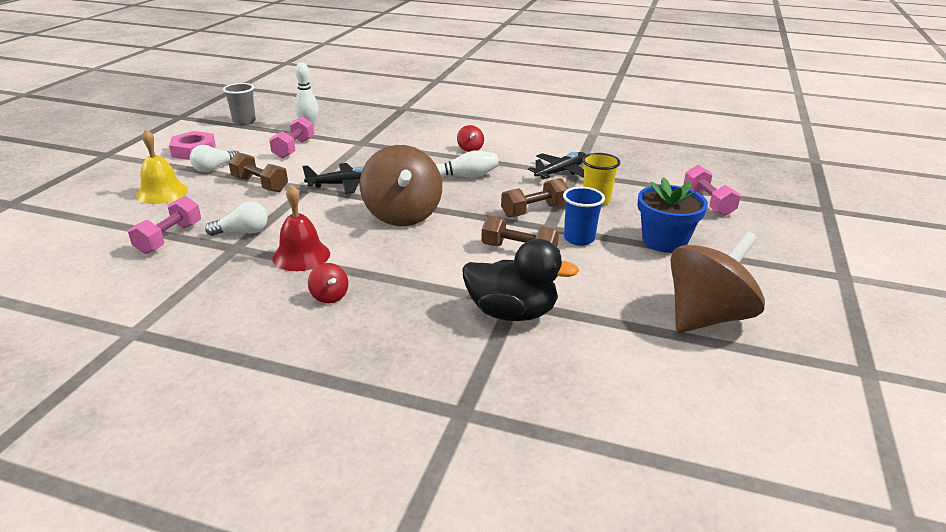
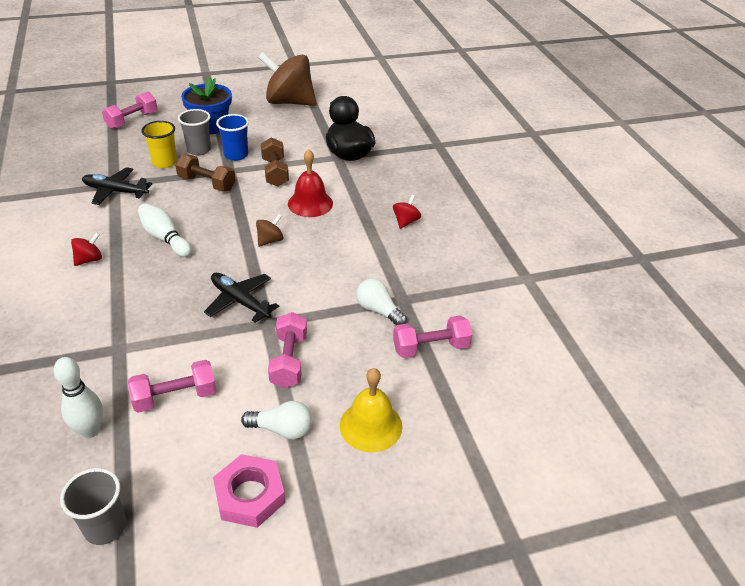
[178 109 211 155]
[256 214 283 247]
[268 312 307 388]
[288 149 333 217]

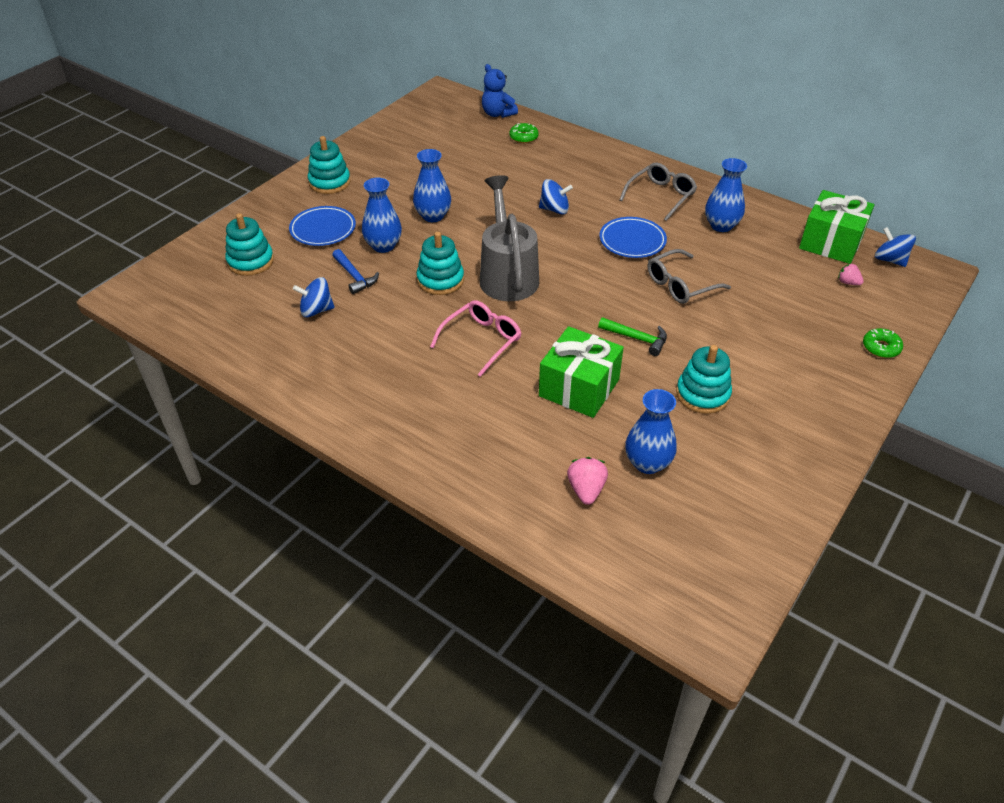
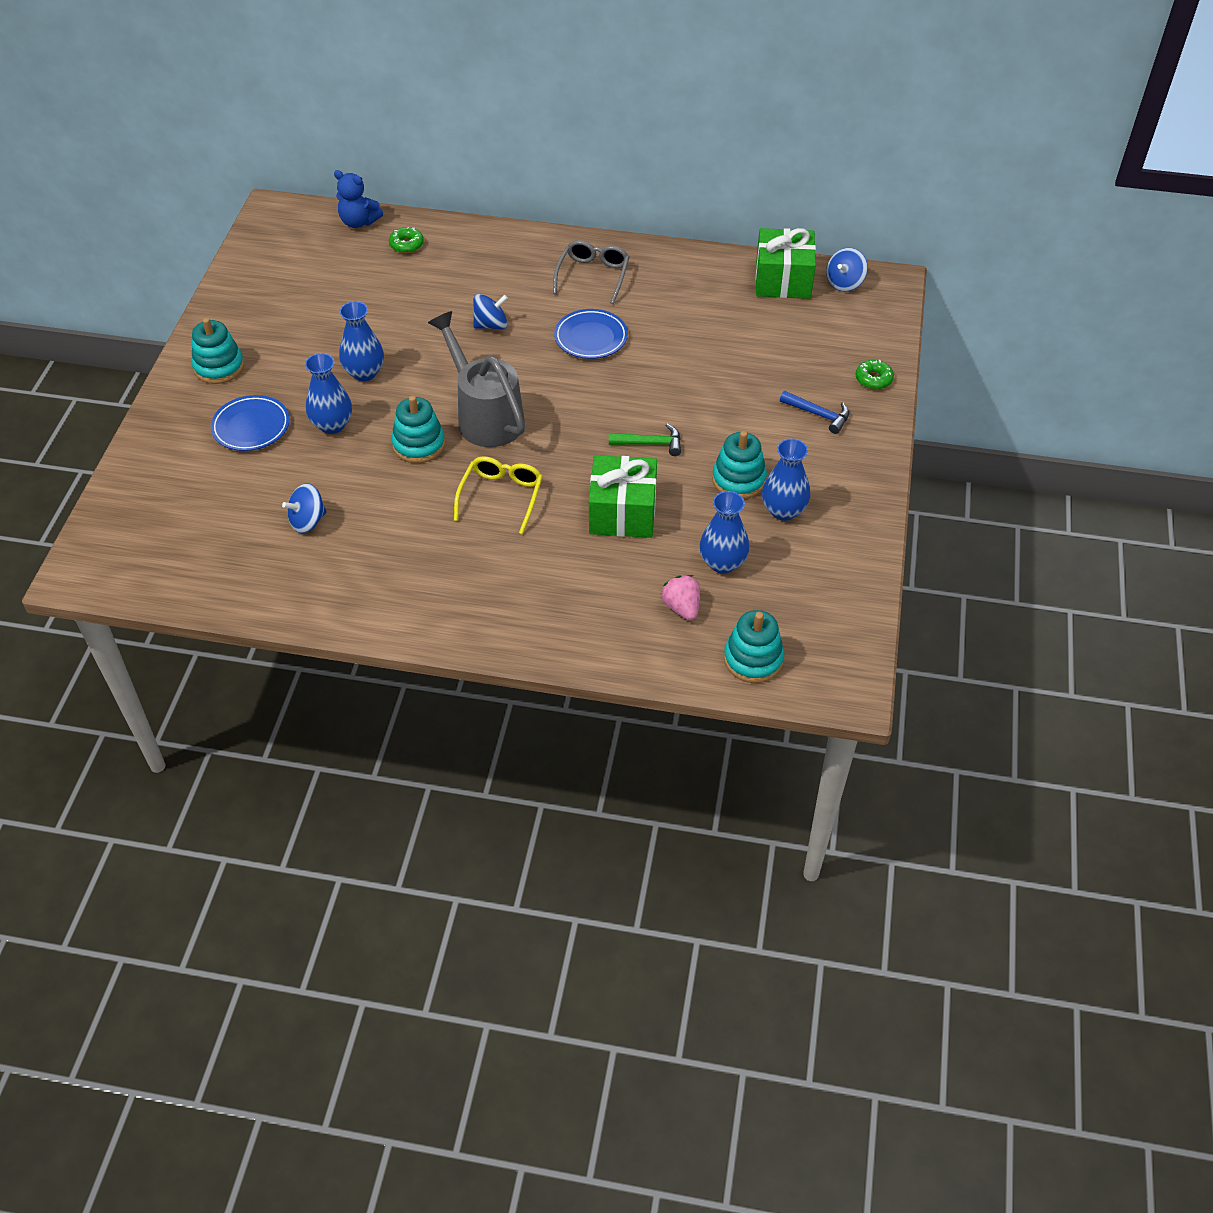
[454 456 543 534]
[724 610 784 683]
[762 439 810 521]
[780 391 849 434]
[826 248 868 292]
[648 249 731 304] (first image)
[838 263 864 285] (first image)

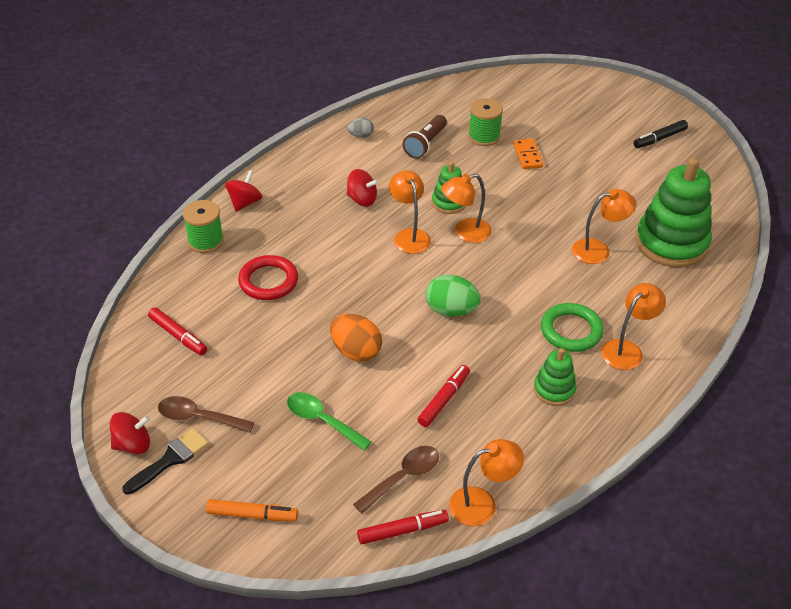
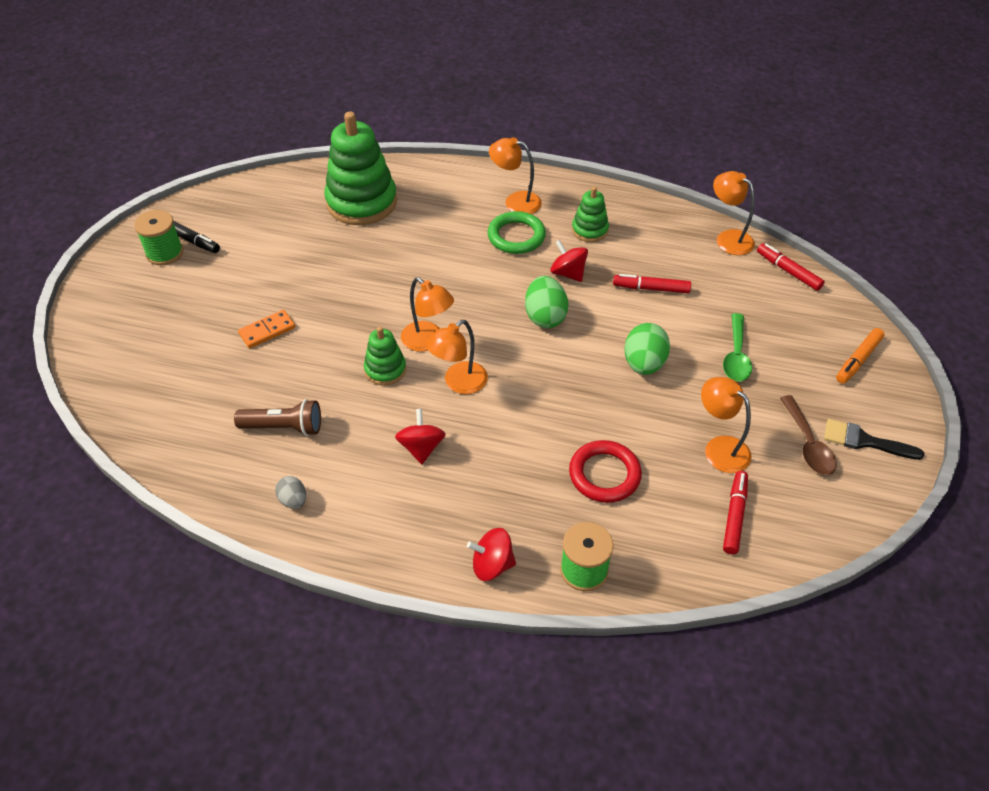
[134 210 183 265]
[550 240 588 282]
[624 323 670 375]
[701 377 751 473]
[836 328 885 384]
[353 446 439 513] (first image)

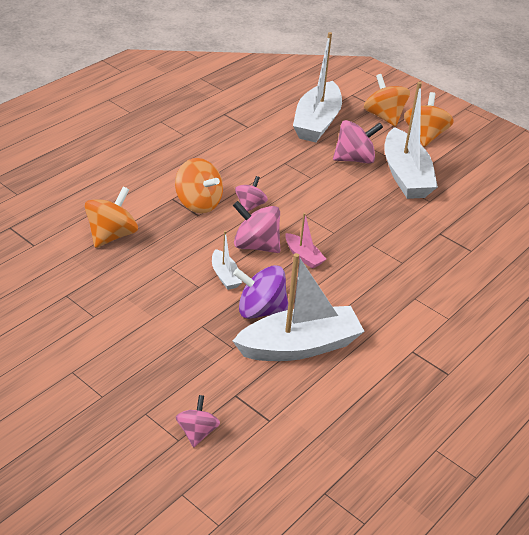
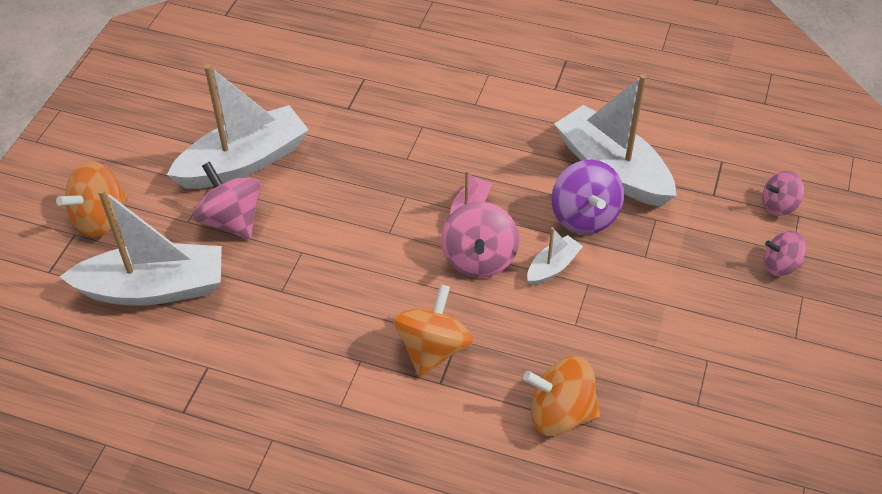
[764 231 806 276]
[404 92 454 147] (first image)

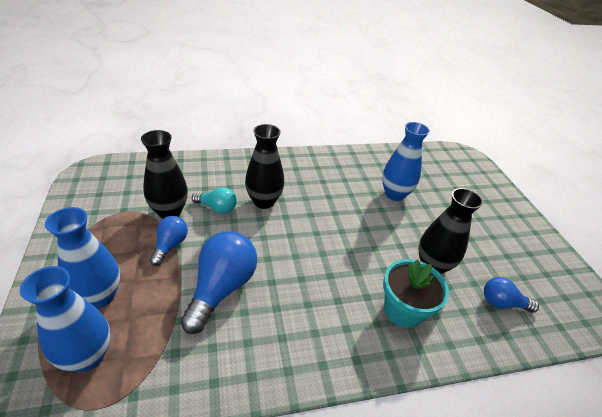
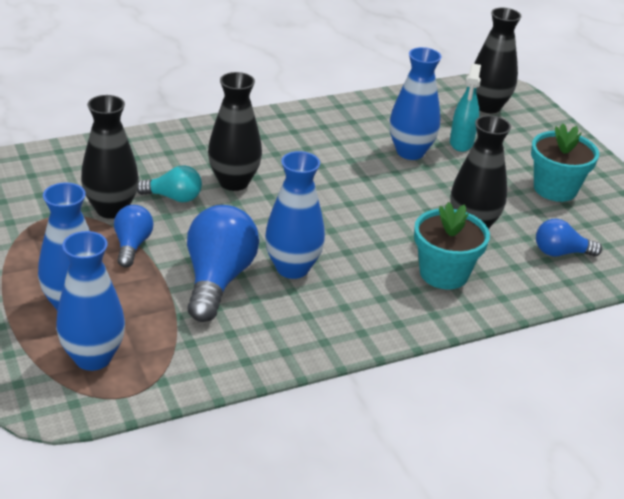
[265 151 325 279]
[450 64 481 152]
[474 8 522 113]
[531 123 599 202]

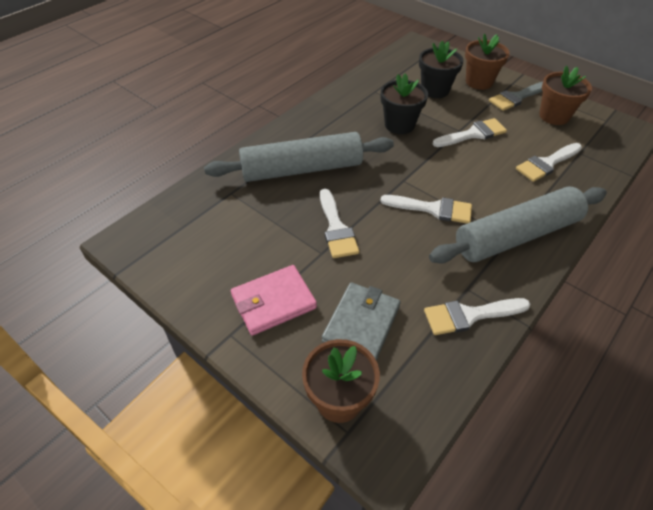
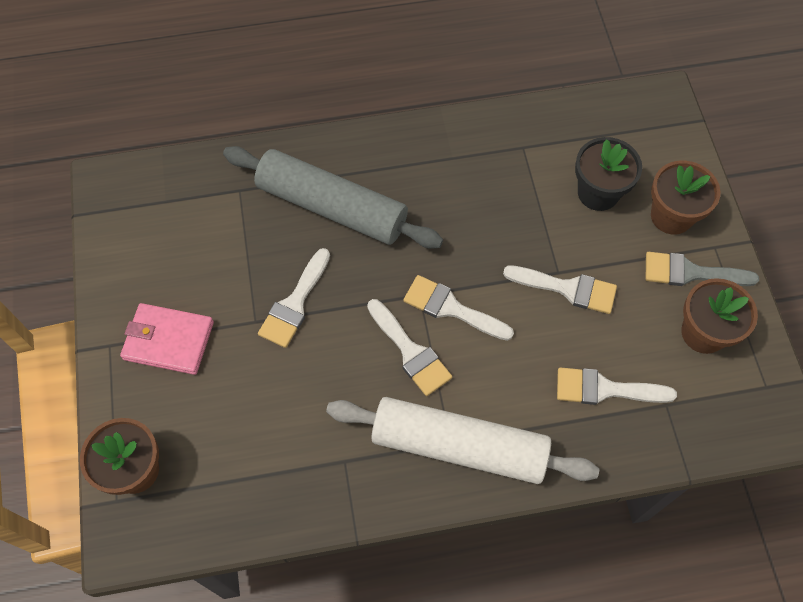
[326 397 599 484]
[403 275 514 341]
[322 283 401 361] (first image)
[381 74 428 134] (first image)

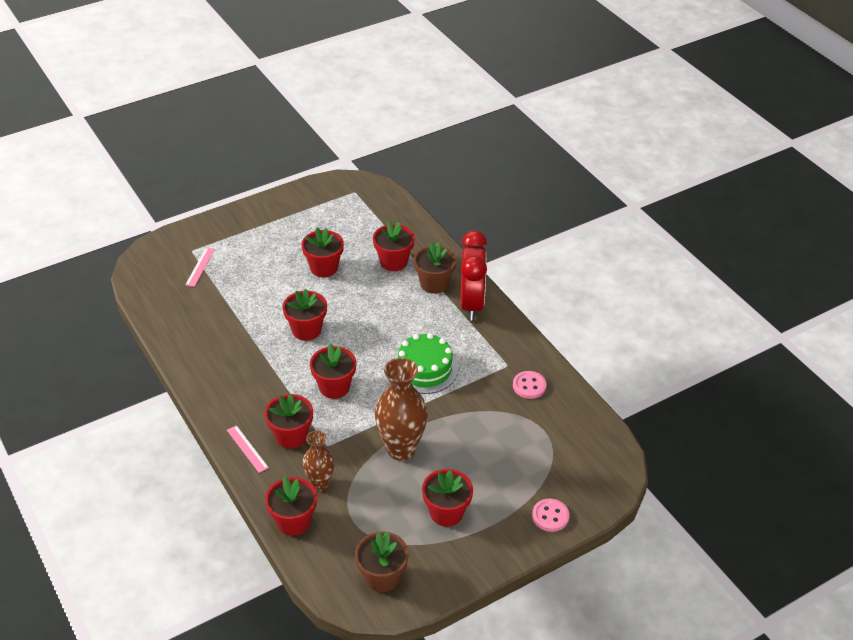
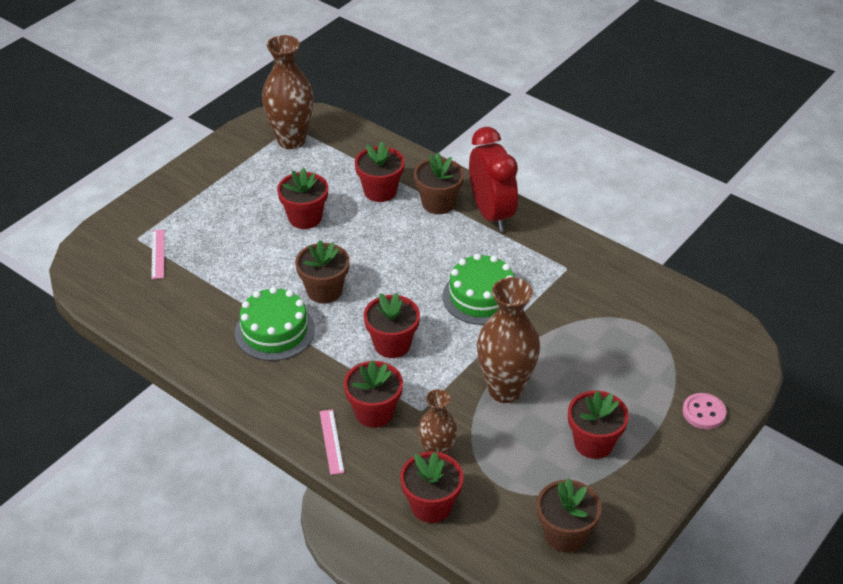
[235 287 315 361]
[262 35 314 149]
[295 240 350 304]
[320 409 345 475]
[513 371 546 399] (first image)

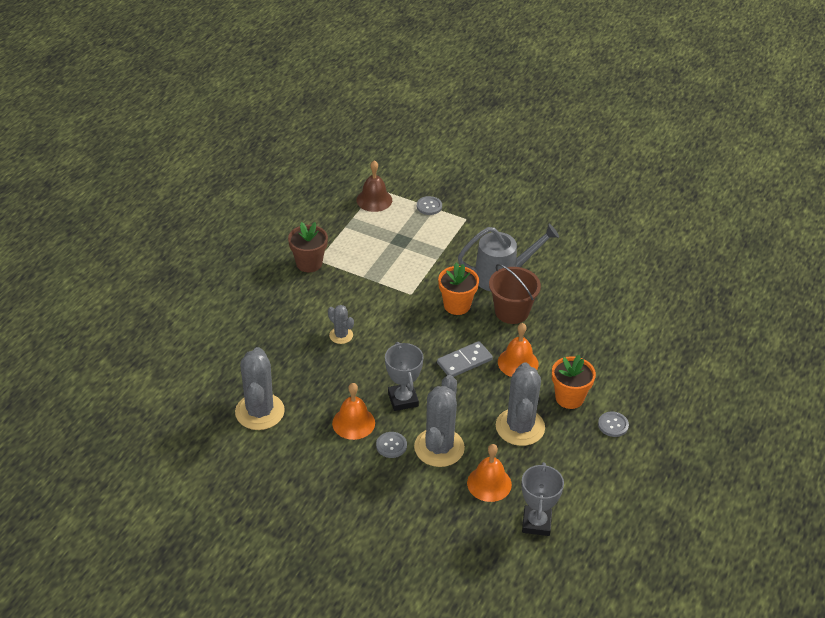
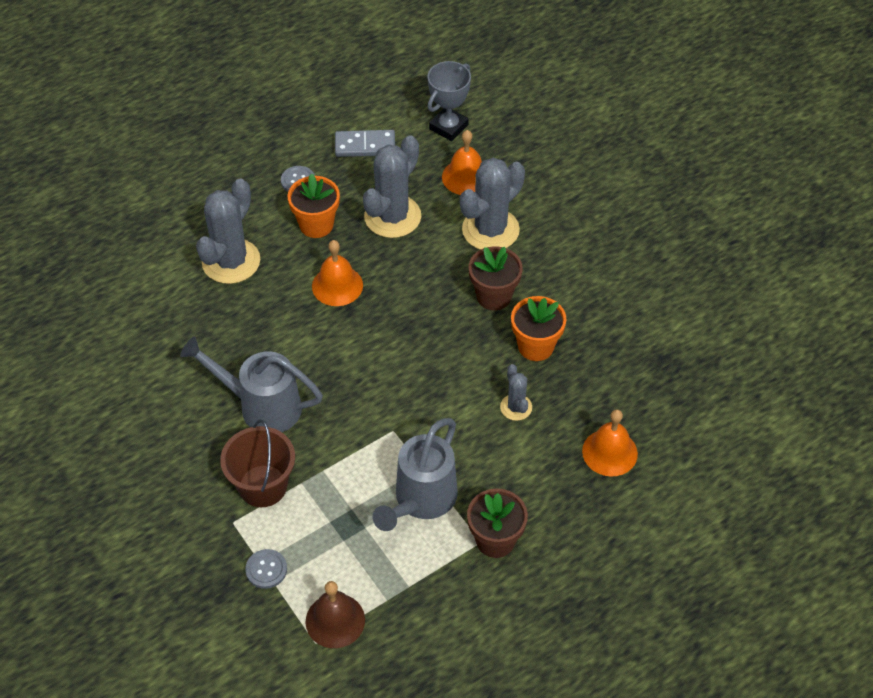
[196 179 260 284]
[220 420 295 507]
[335 130 395 157]
[372 418 458 531]
[469 246 523 310]
[511 296 566 361]
[582 409 638 477]
[376 432 407 458] (first image)

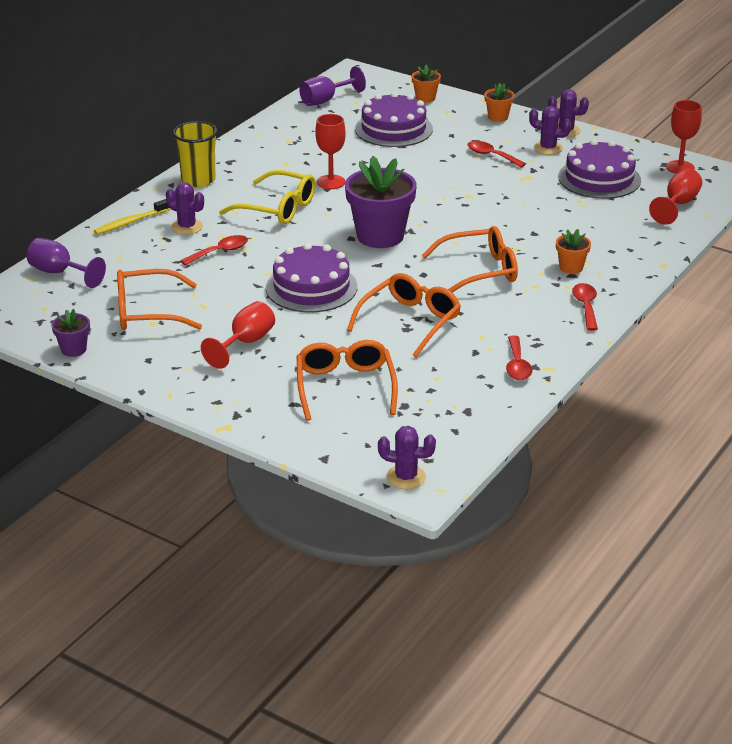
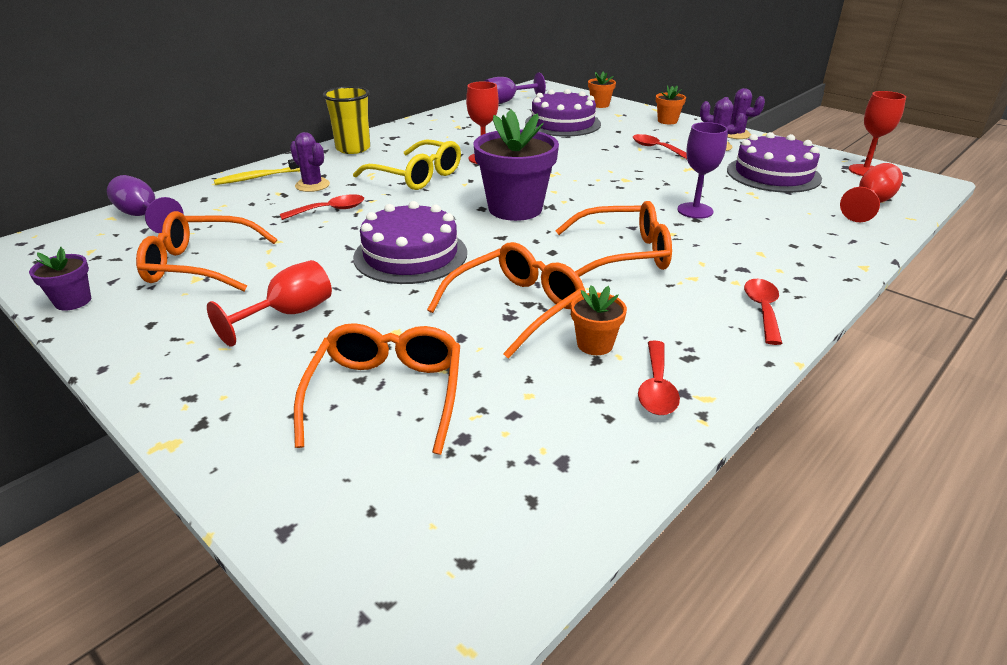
[571 285 627 355]
[677 122 728 219]
[378 426 436 489] (first image)

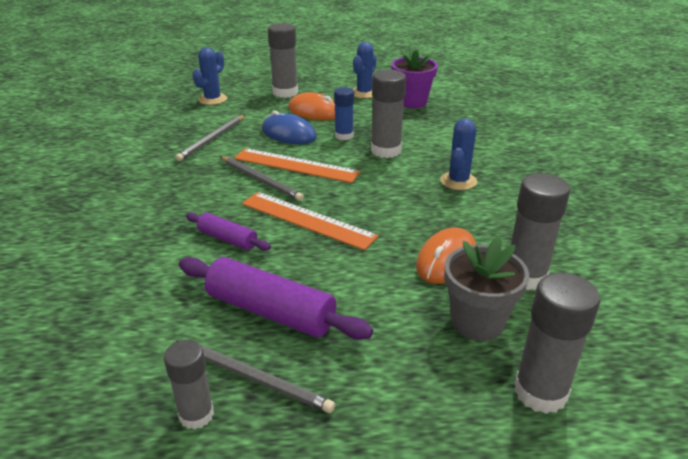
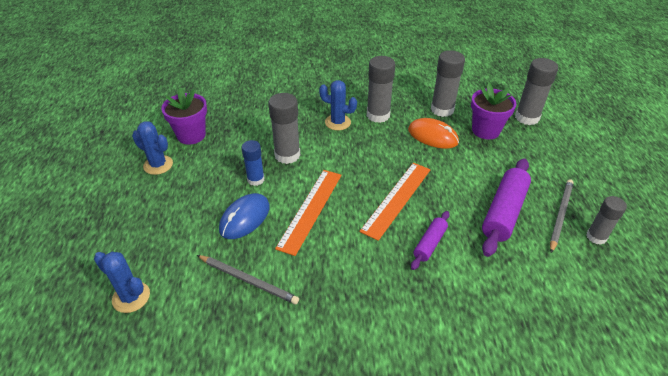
[367 56 395 123]
[471 83 516 139]
[220 156 304 201] (first image)
[288 92 335 120] (first image)

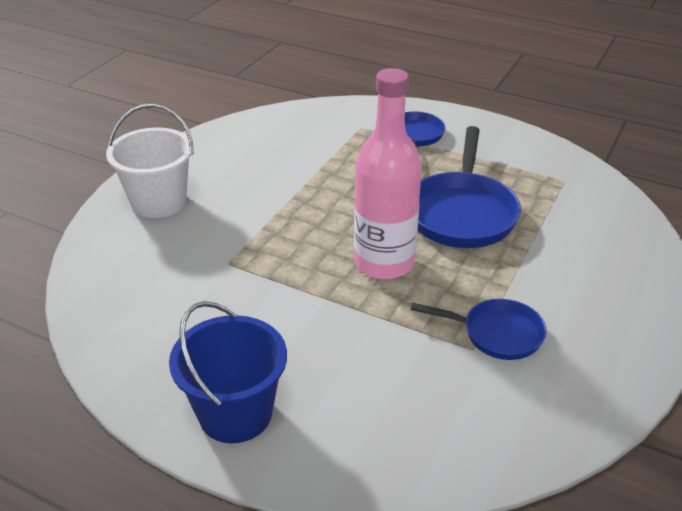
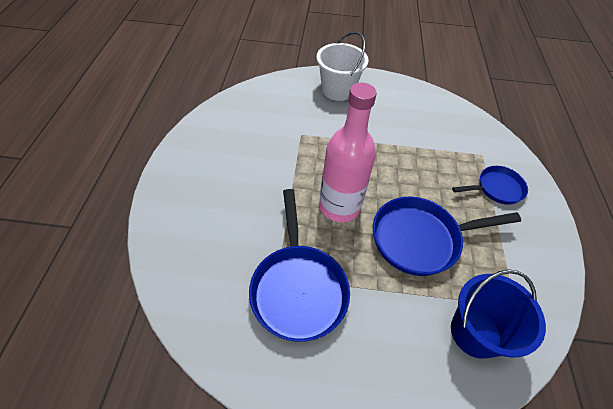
[249 189 350 342]
[451 269 546 359]

